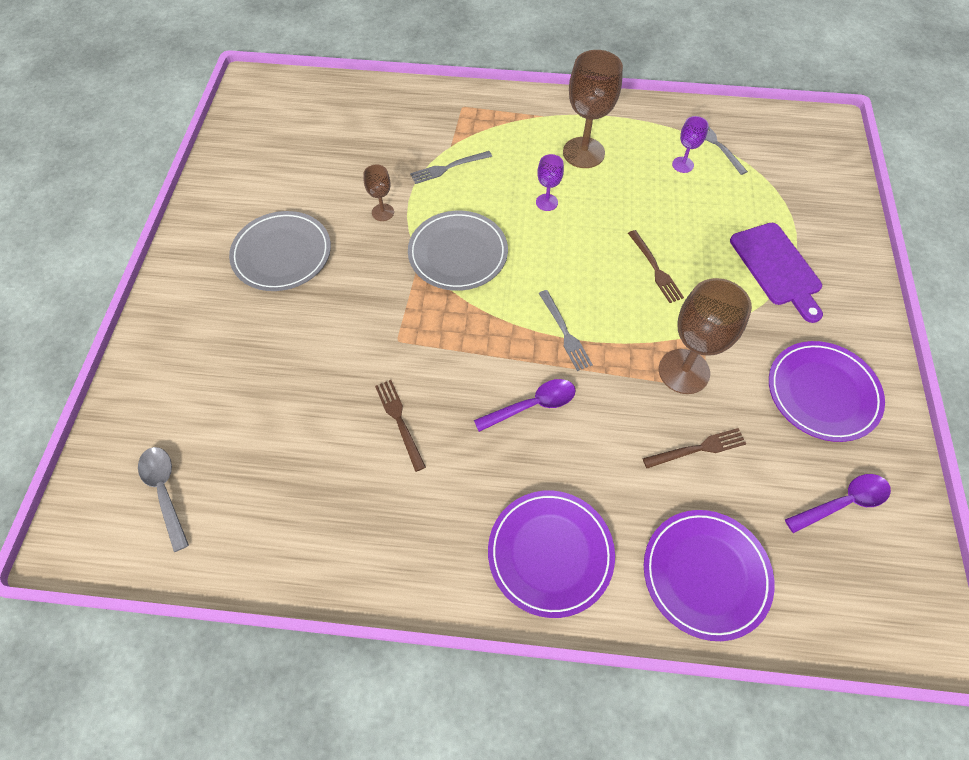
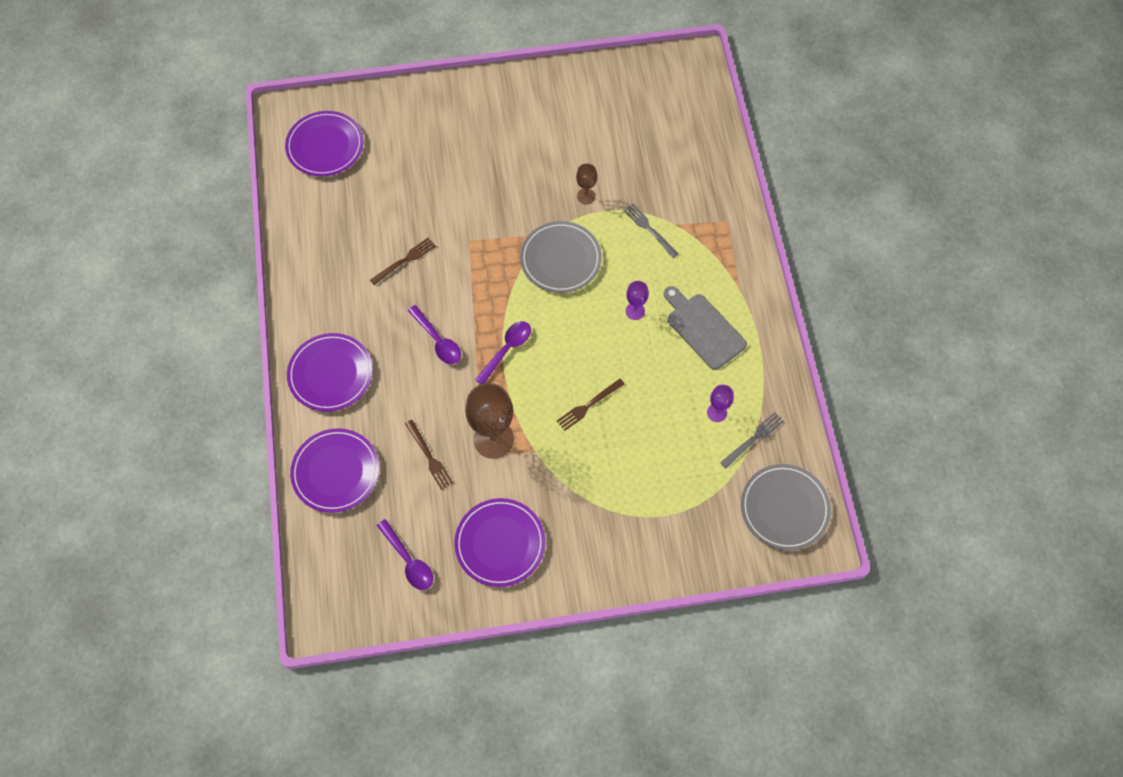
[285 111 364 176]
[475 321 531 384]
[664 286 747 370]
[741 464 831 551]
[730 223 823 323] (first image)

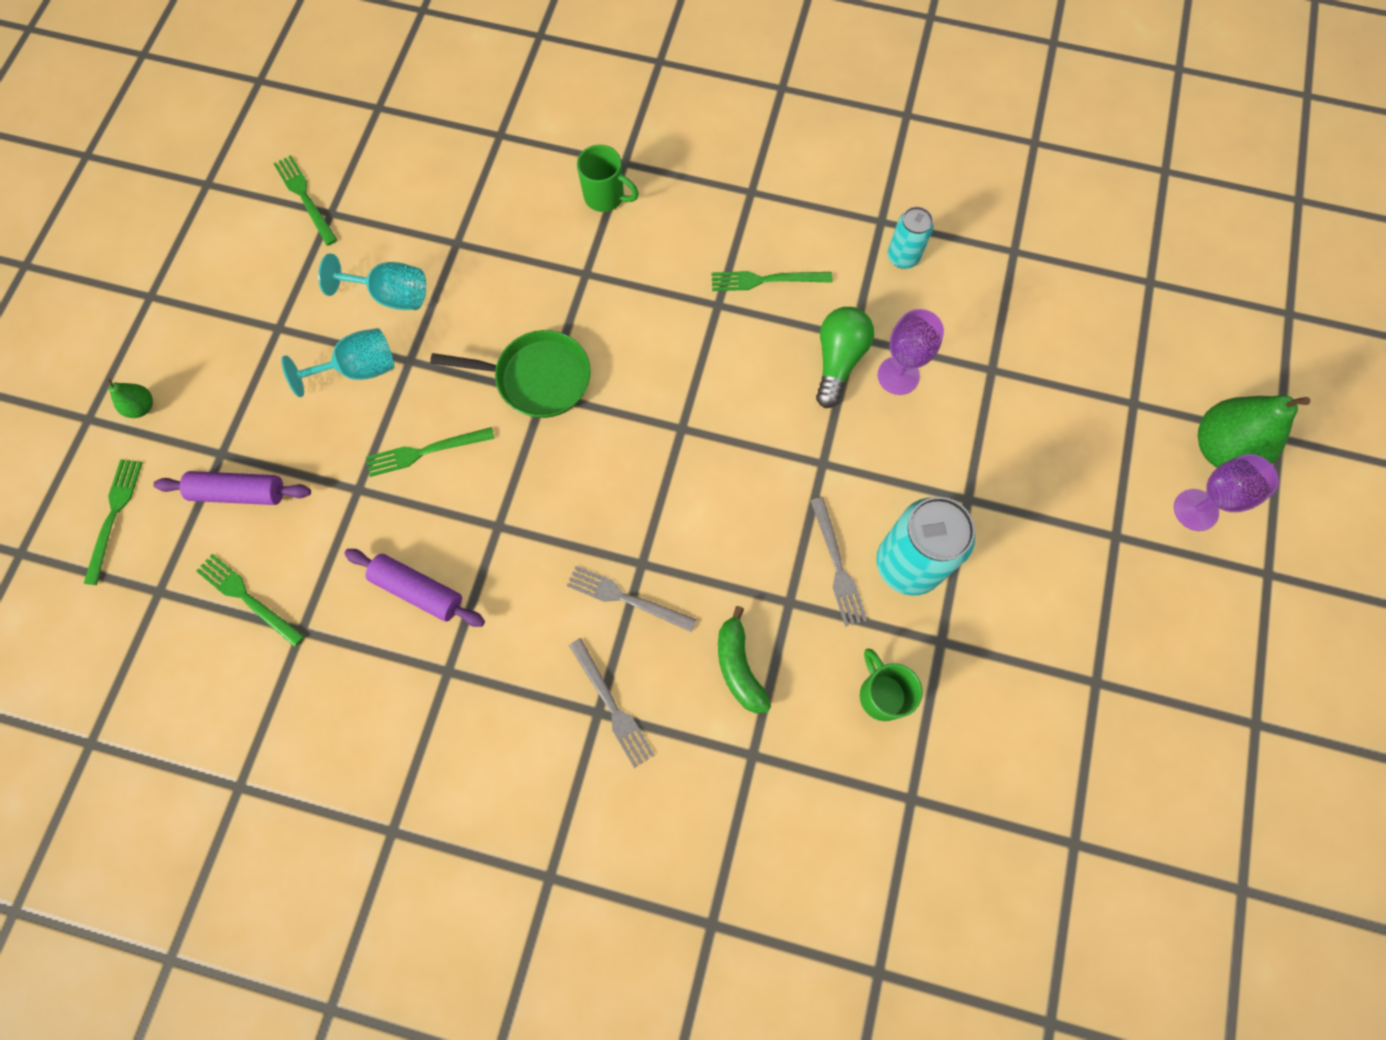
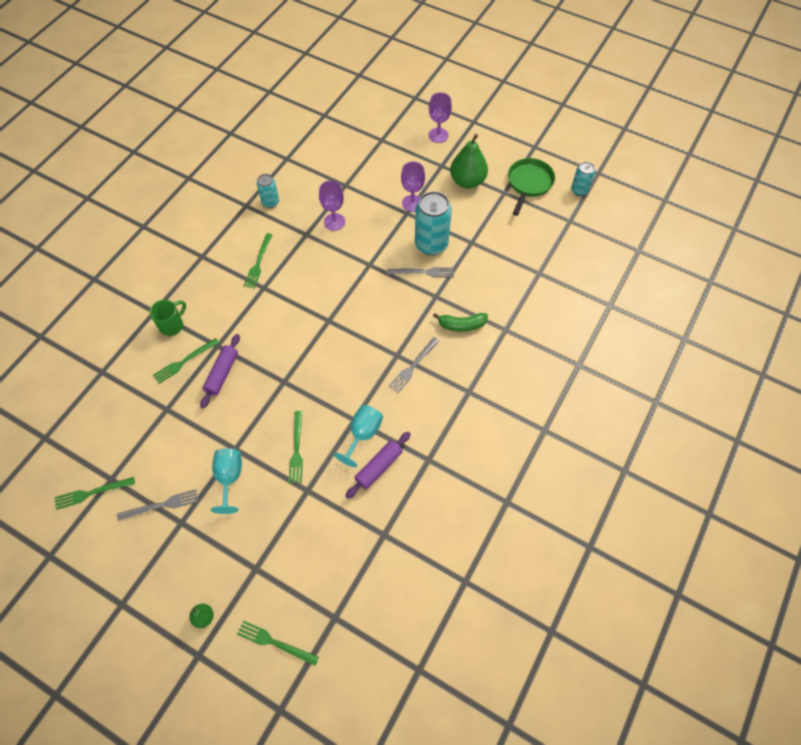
[117 489 198 521]
[153 338 219 384]
[200 334 240 409]
[334 405 383 467]
[401 161 425 212]
[450 134 488 189]
[508 158 555 216]
[571 162 595 196]
[816 307 874 408] (first image)
[860 649 923 721] (first image)

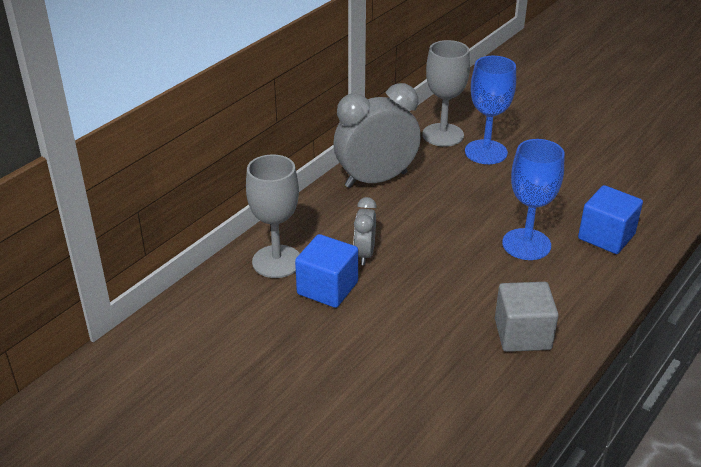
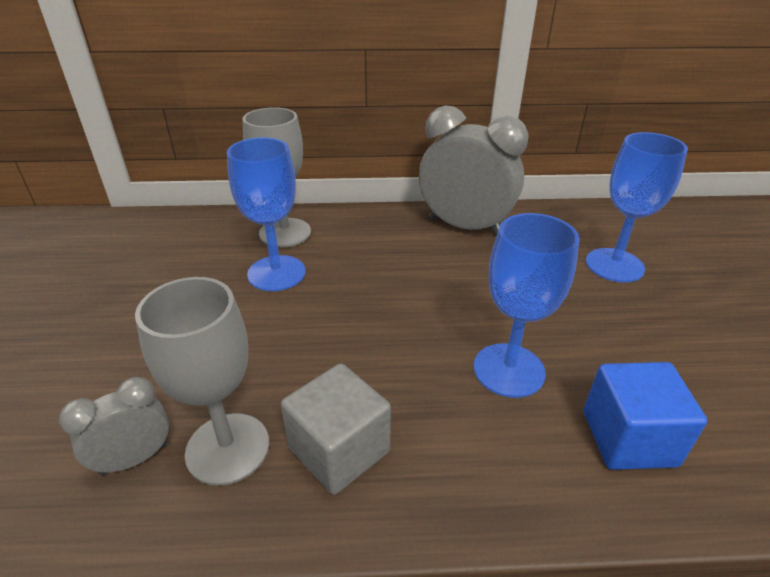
[59 377 169 476]
[135 277 269 486]
[227 137 305 291]

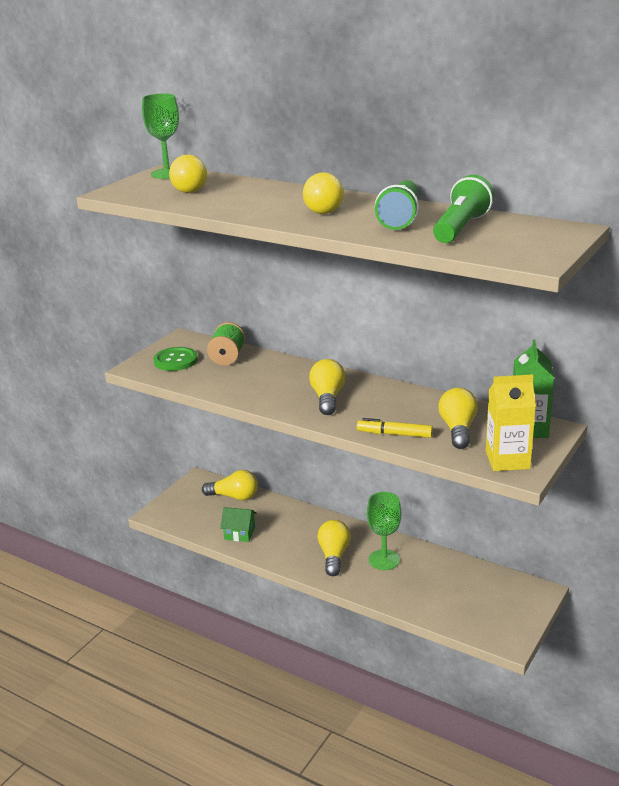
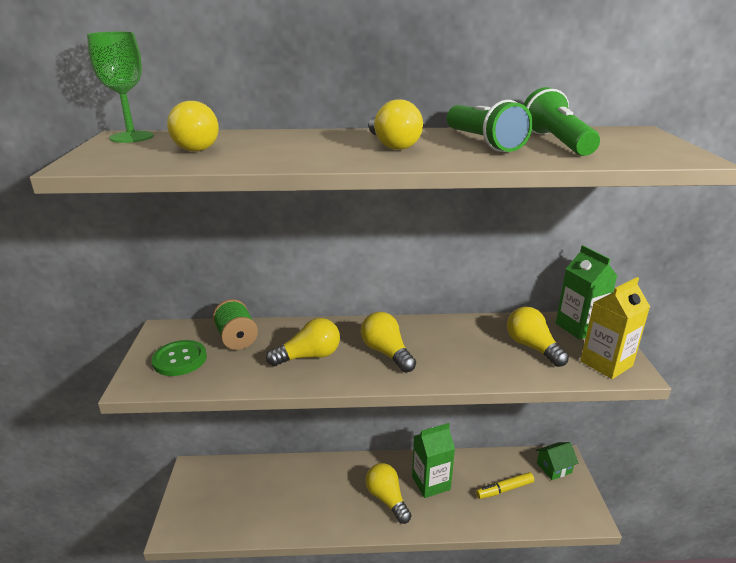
[266 318 340 366]
[412 423 455 498]
[476 472 534 499]
[536 442 578 480]

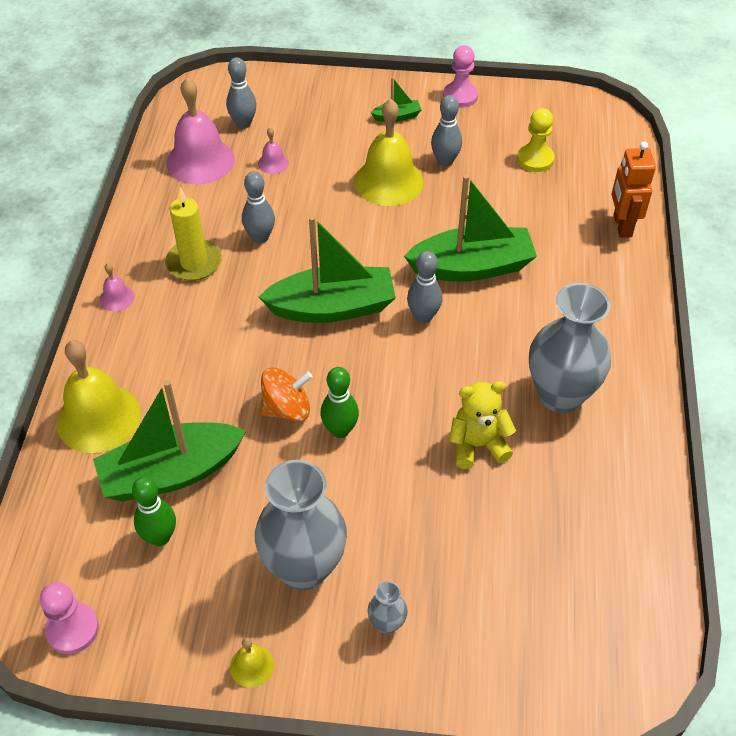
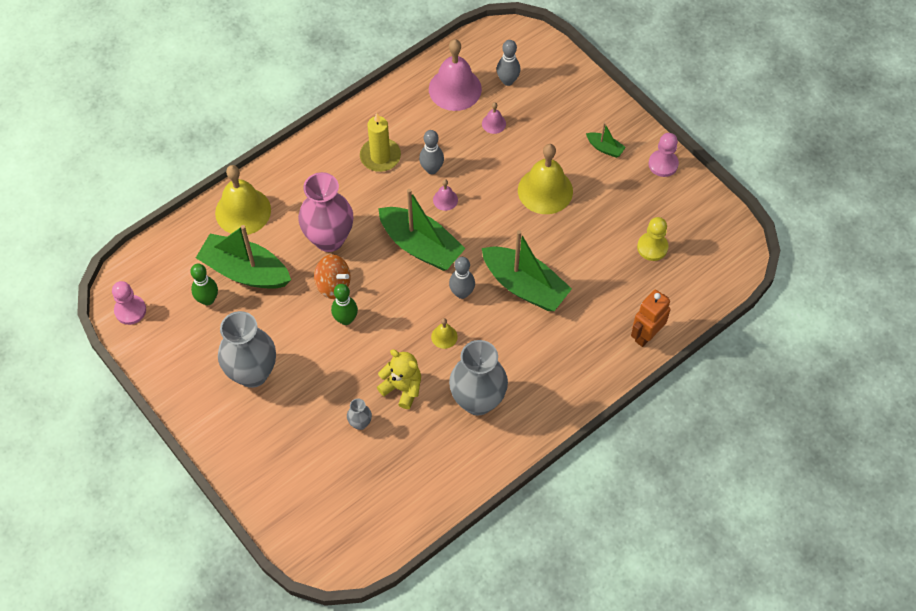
[298 172 353 252]
[347 399 372 430]
[431 318 458 349]
[433 179 458 211]
[431 95 462 167] (first image)

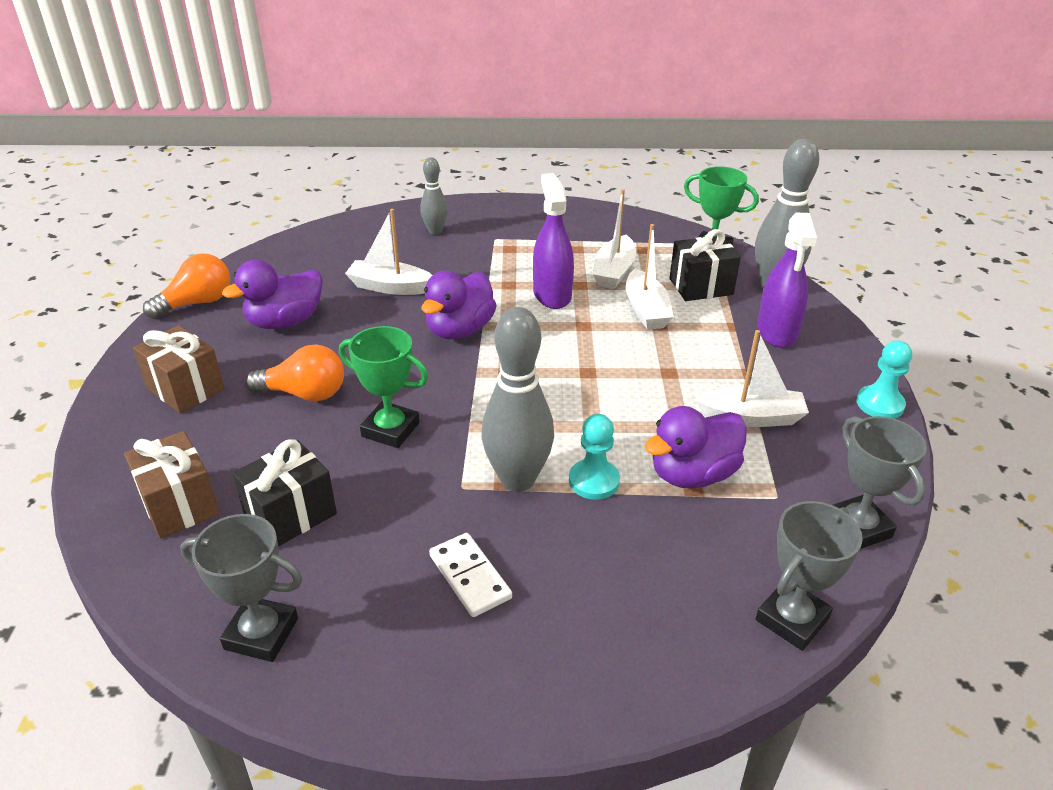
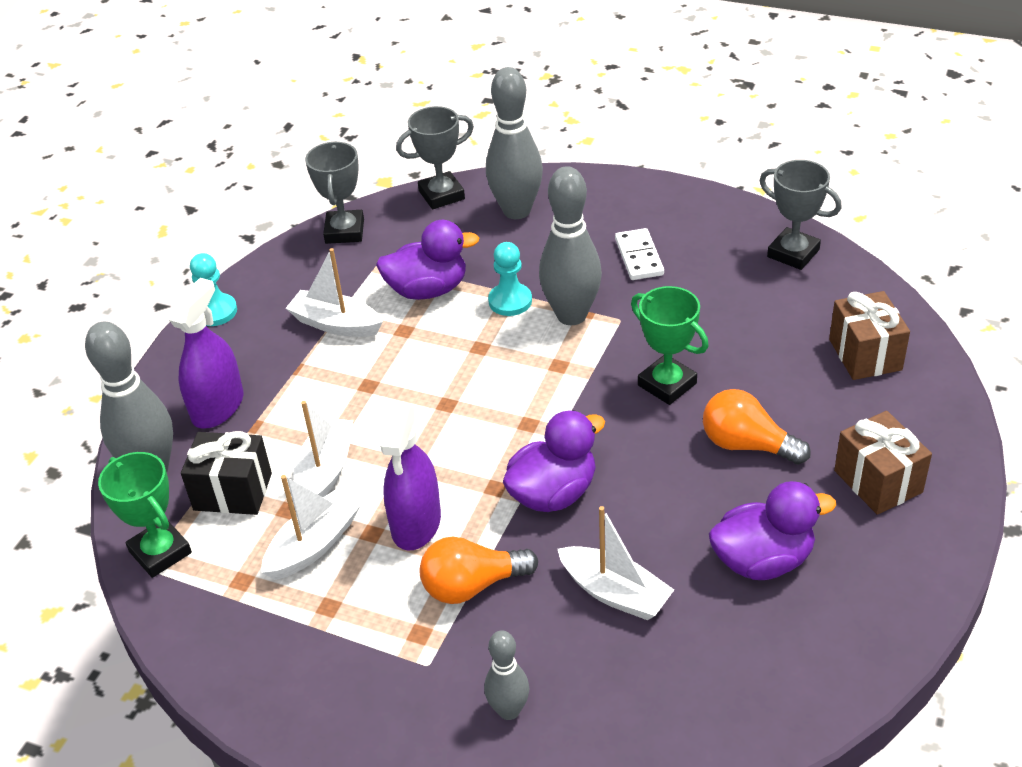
[420 537 538 604]
[486 67 543 219]
[233 439 337 547] (first image)

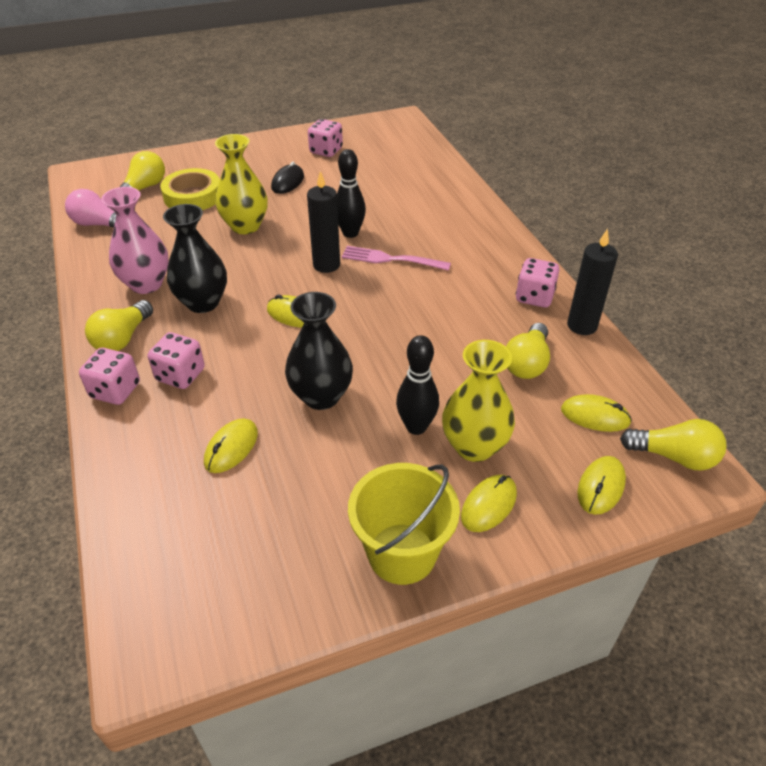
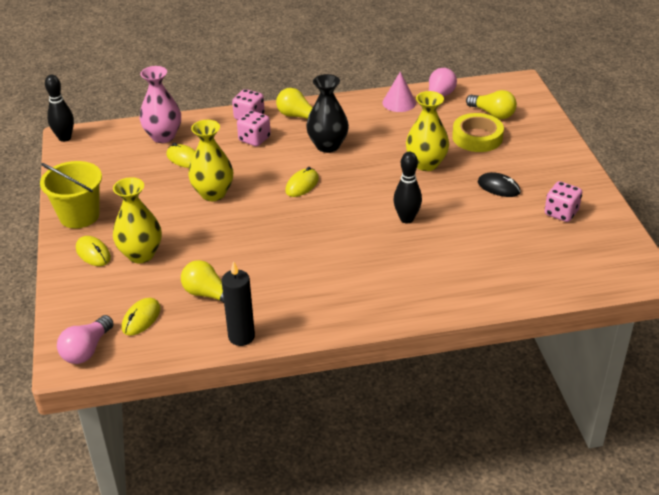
[45 75 74 142]
[57 315 114 364]
[139 66 181 143]
[188 120 233 201]
[383 72 416 112]
[307 171 340 273] (first image)
[342 246 451 271] (first image)
[516 258 559 307] (first image)
[577 456 626 515] (first image)

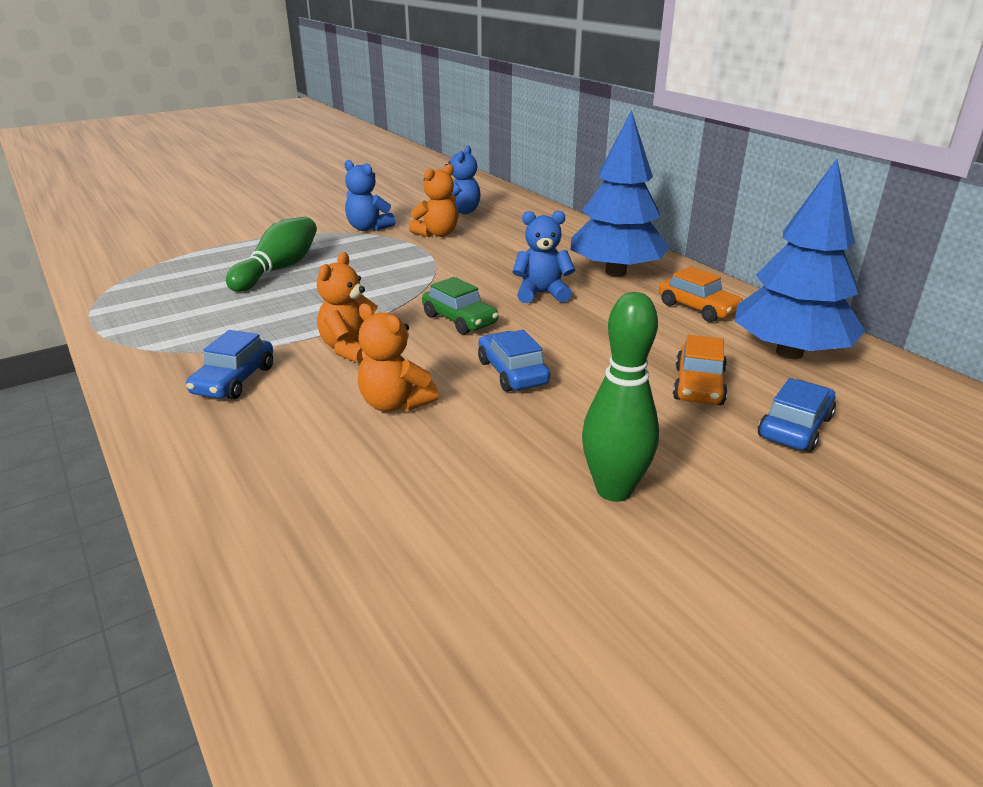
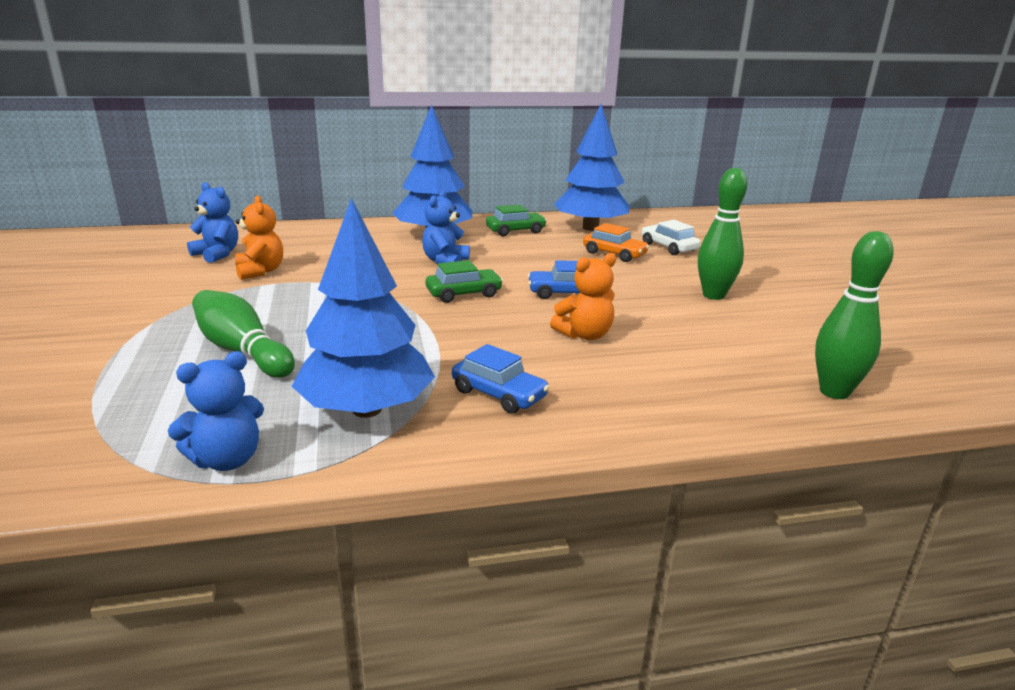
[168 351 264 471]
[292 198 435 418]
[486 205 547 236]
[641 220 701 255]
[815 231 894 399]
[317 252 378 364] (first image)

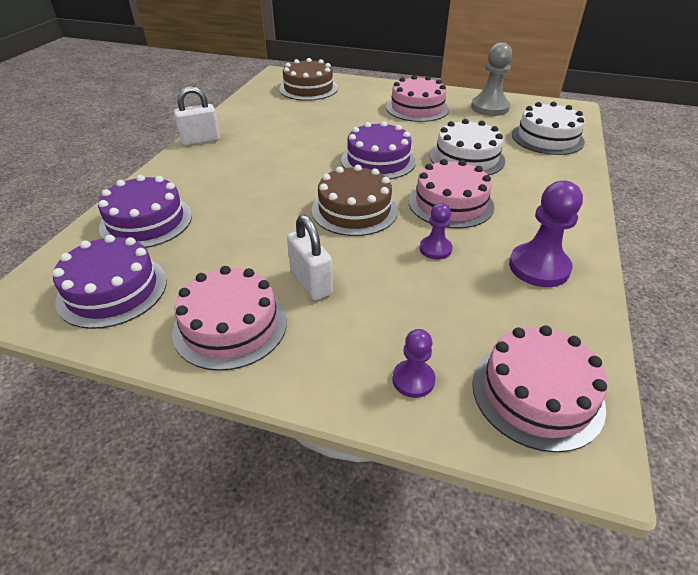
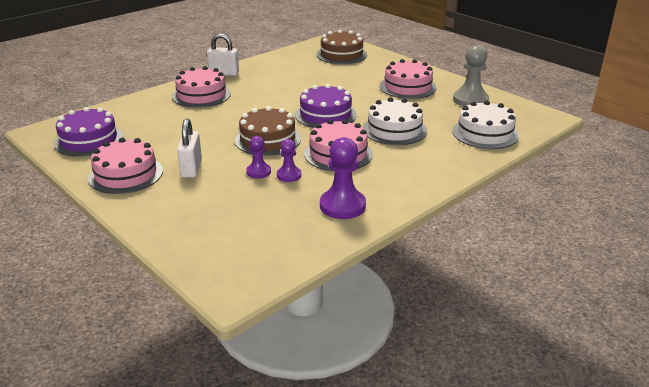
[172 66 231 108]
[246 136 271 178]
[98 175 192 248] (first image)

